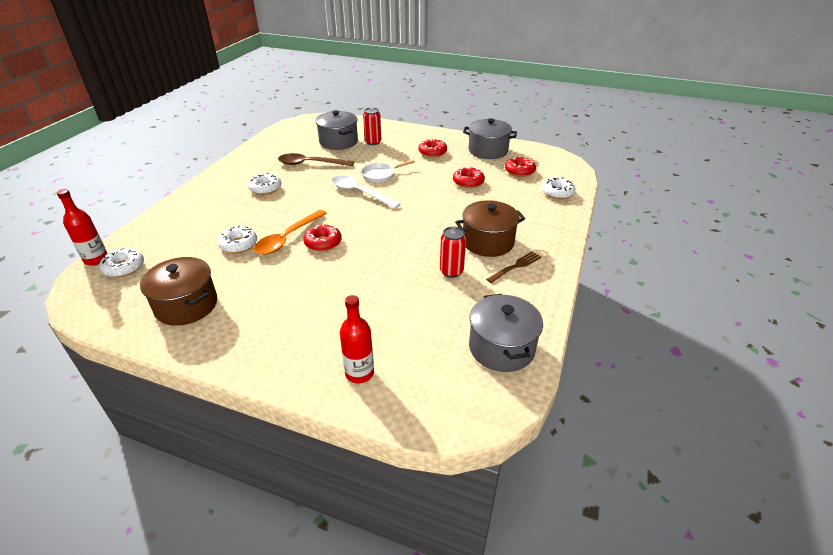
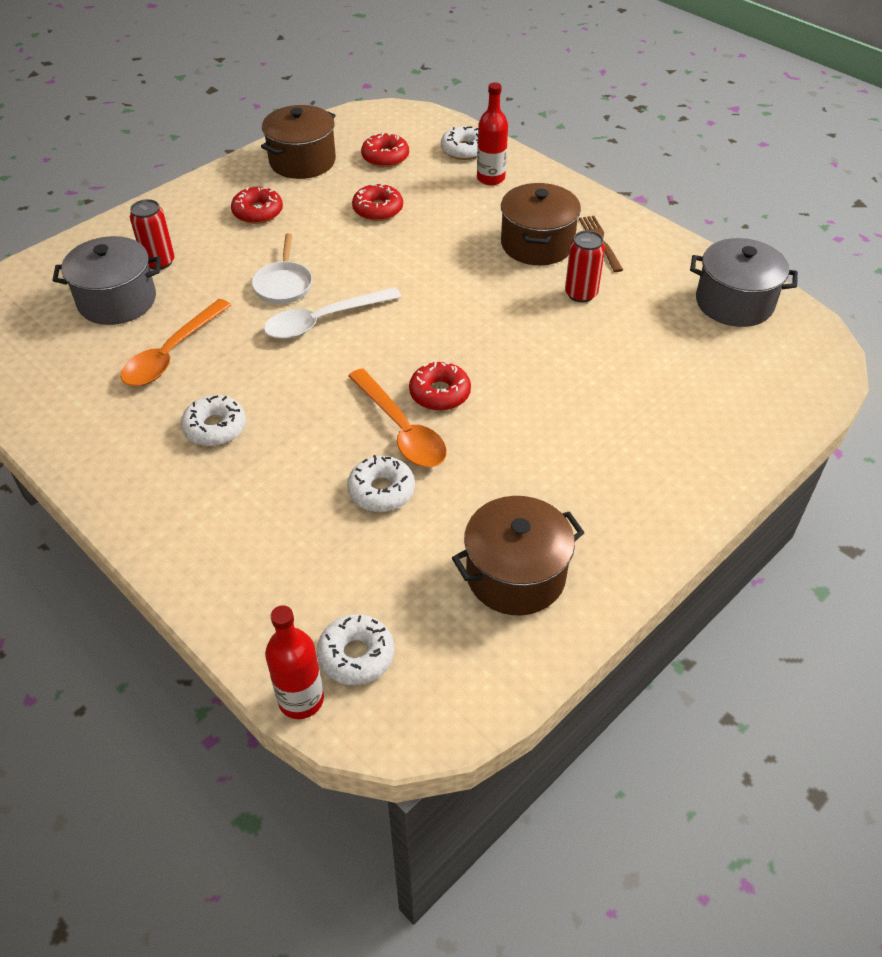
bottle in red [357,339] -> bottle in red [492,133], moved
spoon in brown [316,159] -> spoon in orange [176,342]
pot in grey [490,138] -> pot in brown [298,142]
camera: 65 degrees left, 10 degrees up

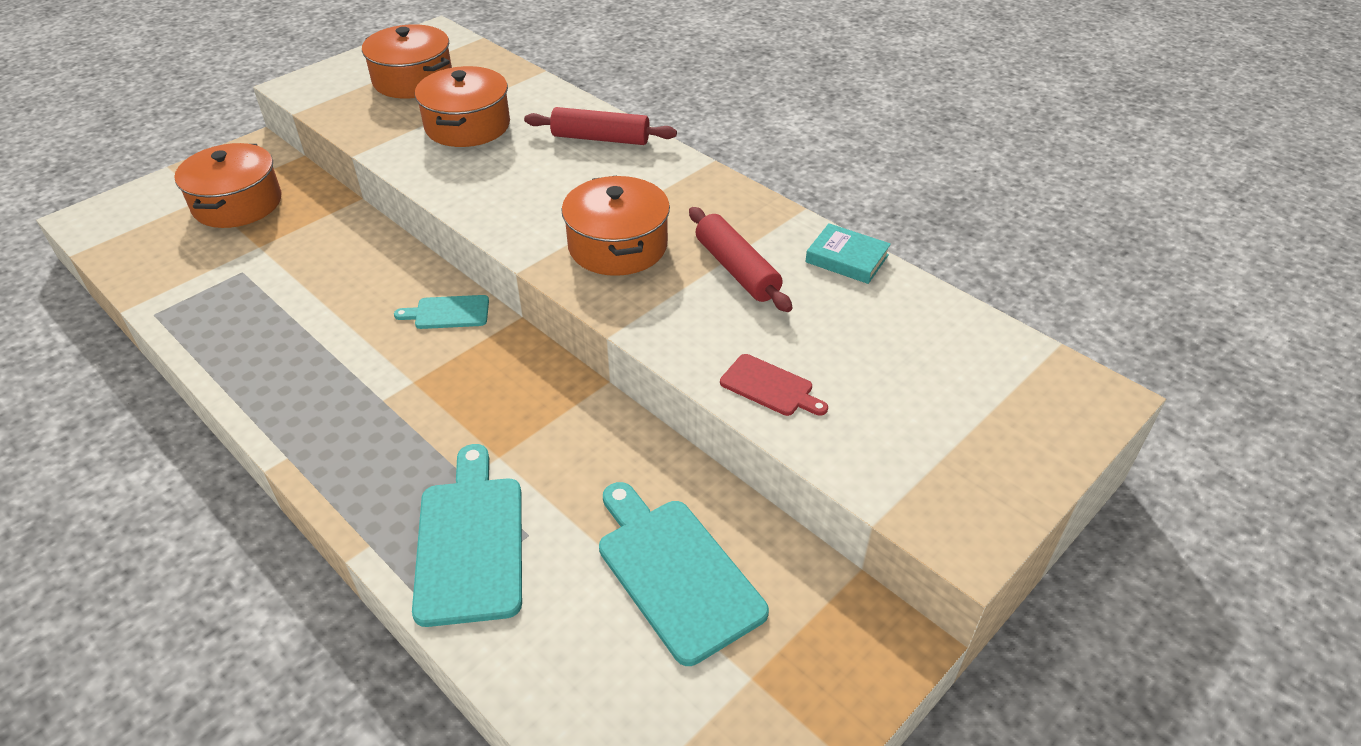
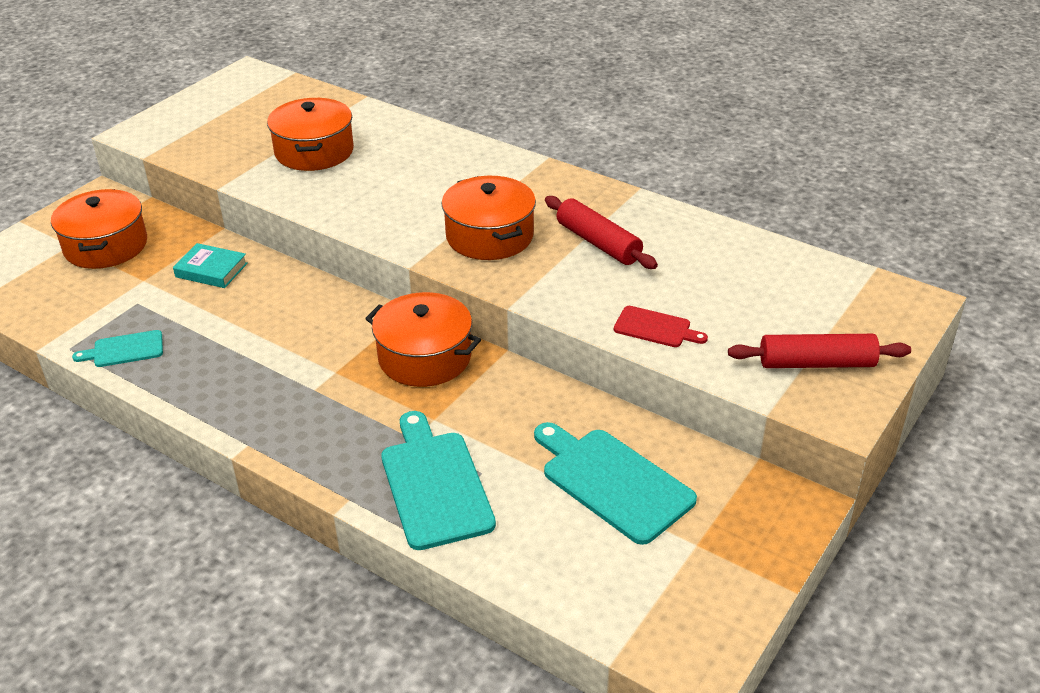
pot in orange [407,61] -> pot in orange [423,339], moved
cutting board in turquoise [441,312] -> cutting board in turquoise [117,348], moved
rolling pin in red [600,126] -> rolling pin in red [819,351], moved
book in turquoise [848,253] -> book in turquoise [210,265], moved
camera: 10 degrees left, 5 degrees down

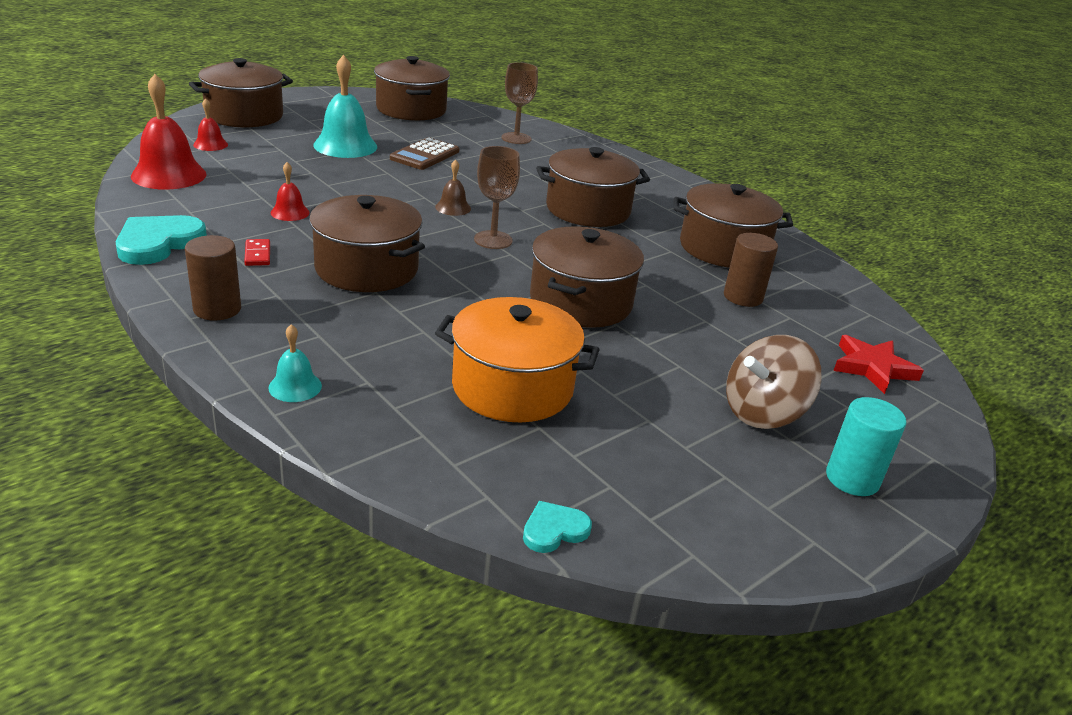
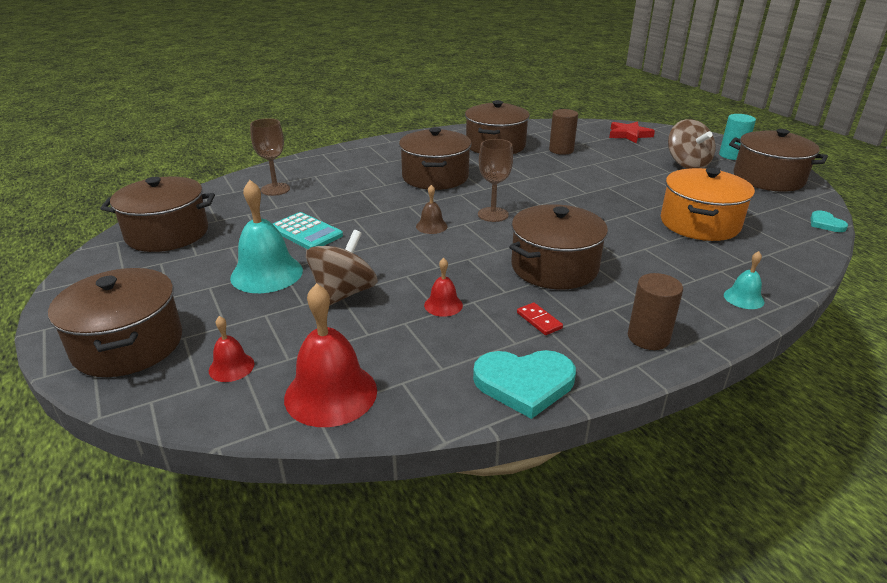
none -> spinning top in brown [342,268]
pot in brown [587,277] -> pot in brown [778,160], moved
calculator in brown [424,153] -> calculator in turquoise [308,230]
heart in turquoise [161,240] -> heart in turquoise [524,384], 45 degrees counterclockwise
domino in red [257,252] -> domino in red [540,318], 60 degrees clockwise
camera: 75 degrees left, 0 degrees up

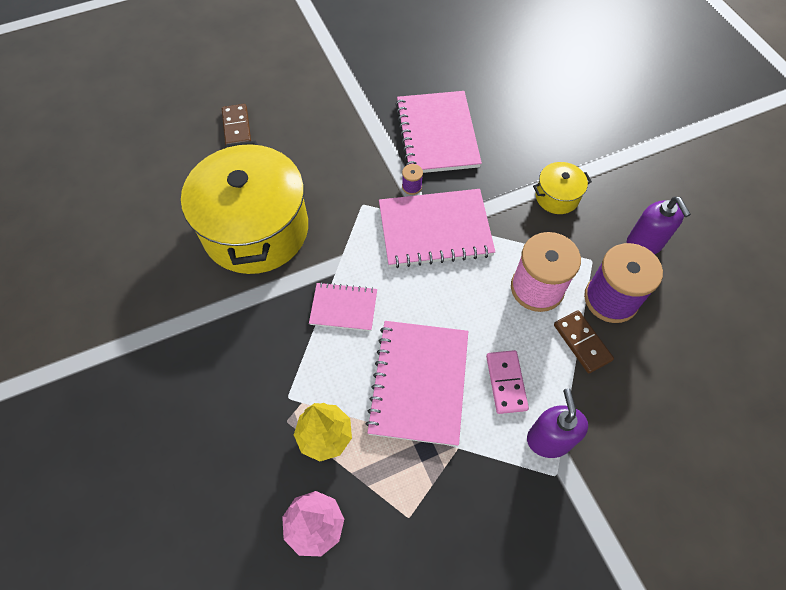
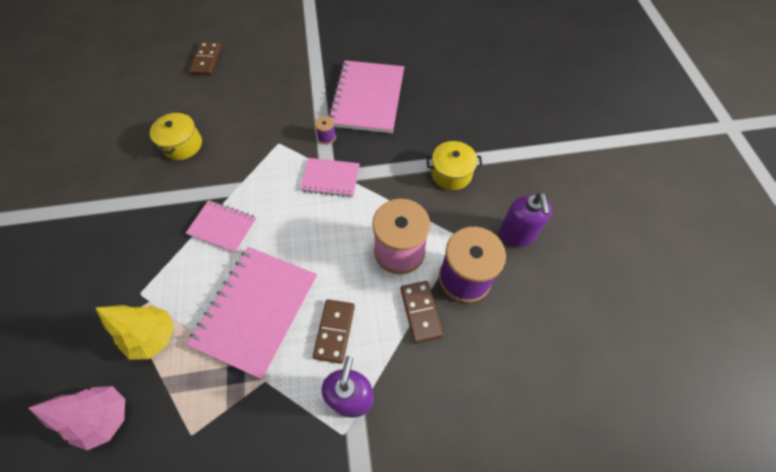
domino in pink [507,382] -> domino in brown [334,331]
pot in yellow [244,207] -> pot in yellow [176,136], x0.43
notebook in pink [437,228] -> notebook in pink [330,177], x0.56
camera: 15 degrees right, 0 degrees up

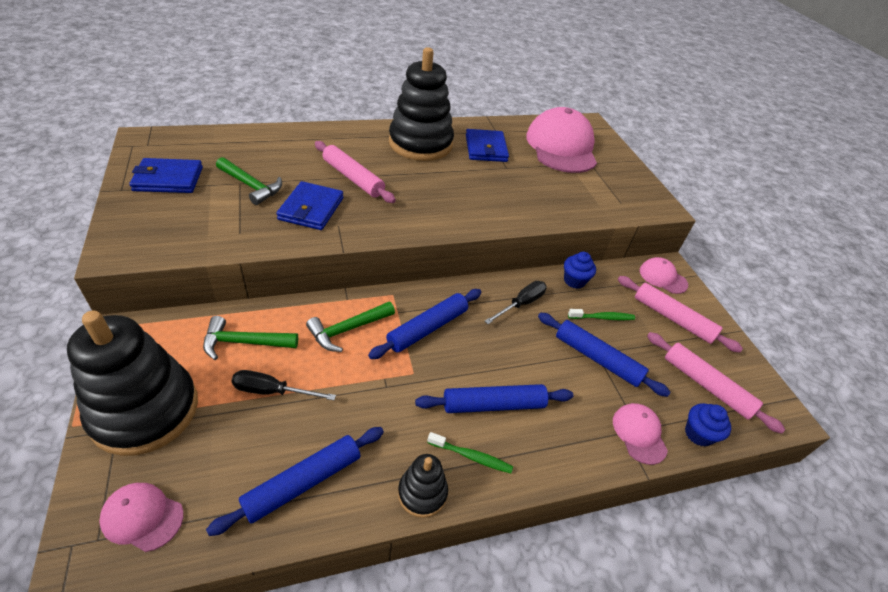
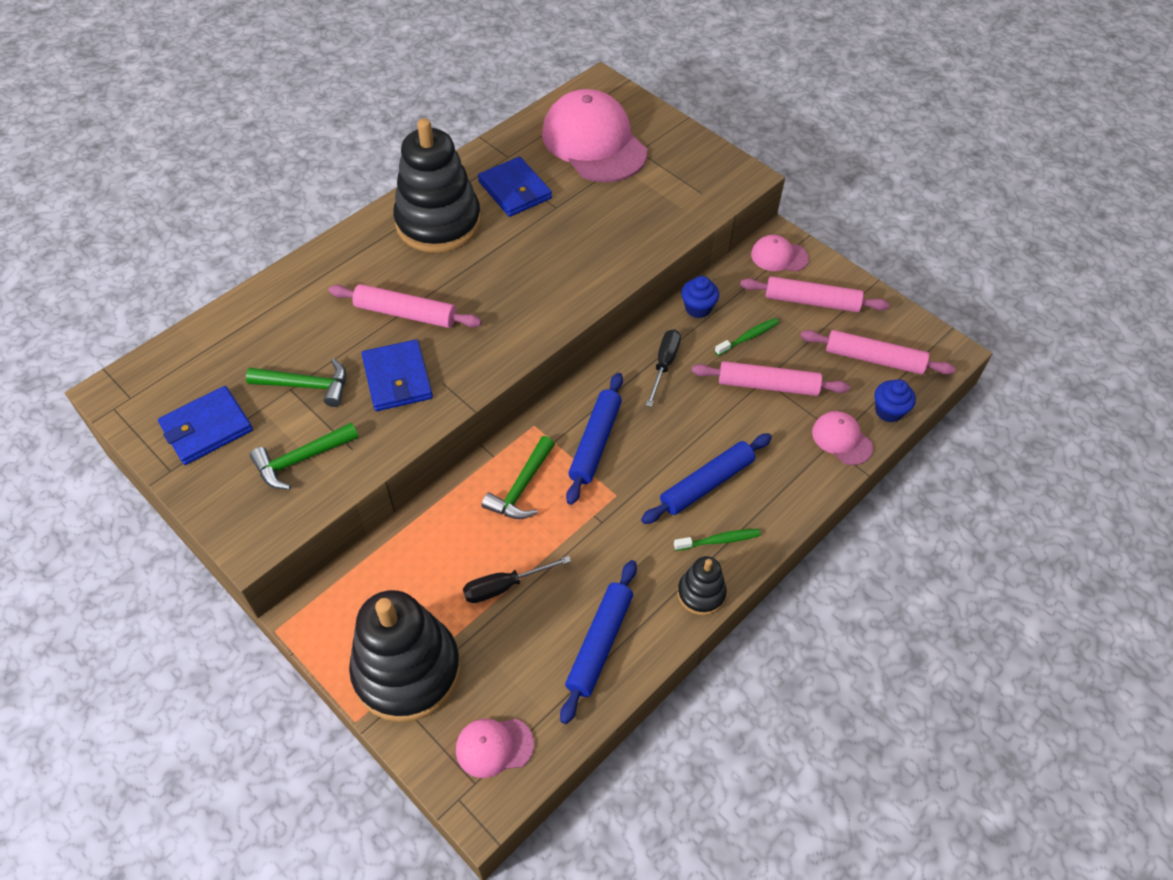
hammer in green [250,338] -> hammer in green [304,456], moved
rolling pin in blue [604,354] -> rolling pin in pink [771,378]
camera: 25 degrees left, 10 degrees up

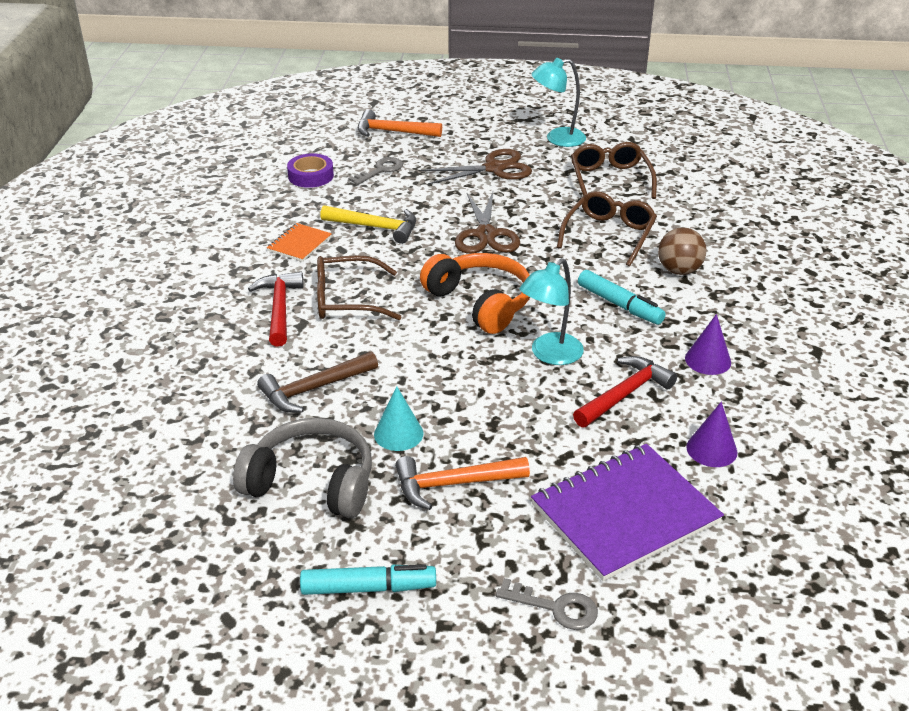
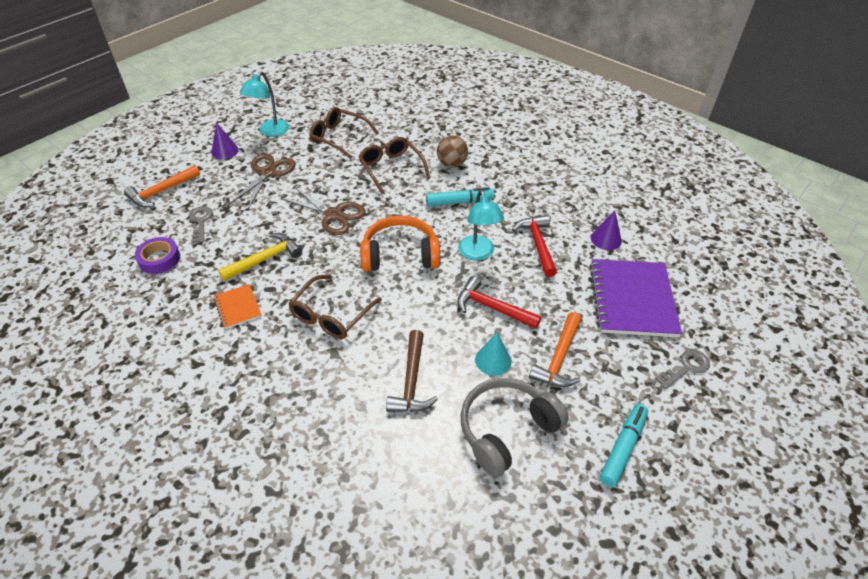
hammer in red [276,309] -> hammer in red [499,302], moved
cone in purple [708,344] -> cone in purple [225,140], moved
camera: 55 degrees left, 10 degrees up

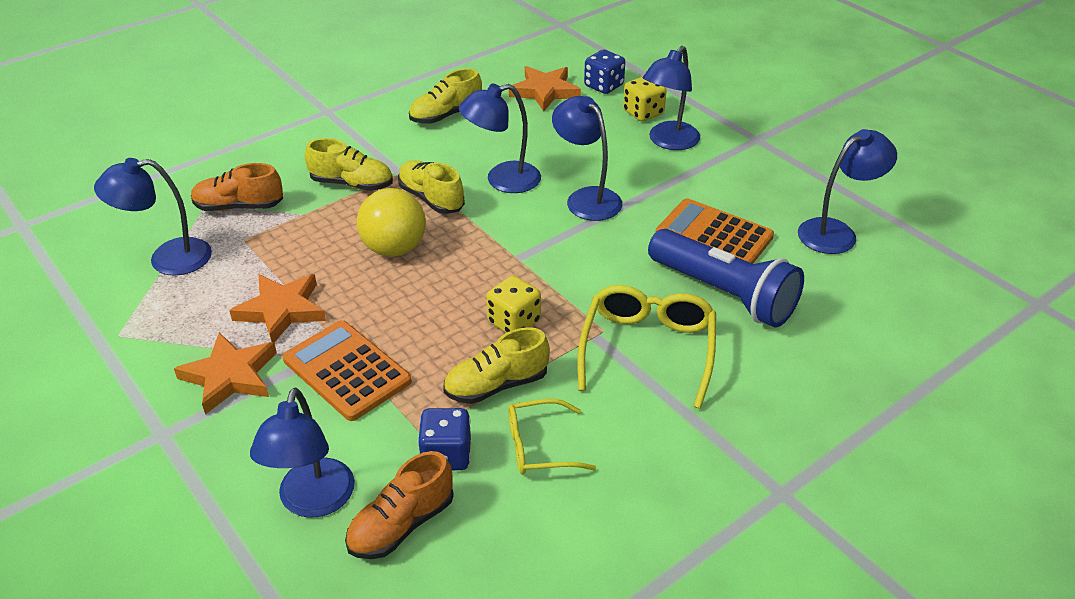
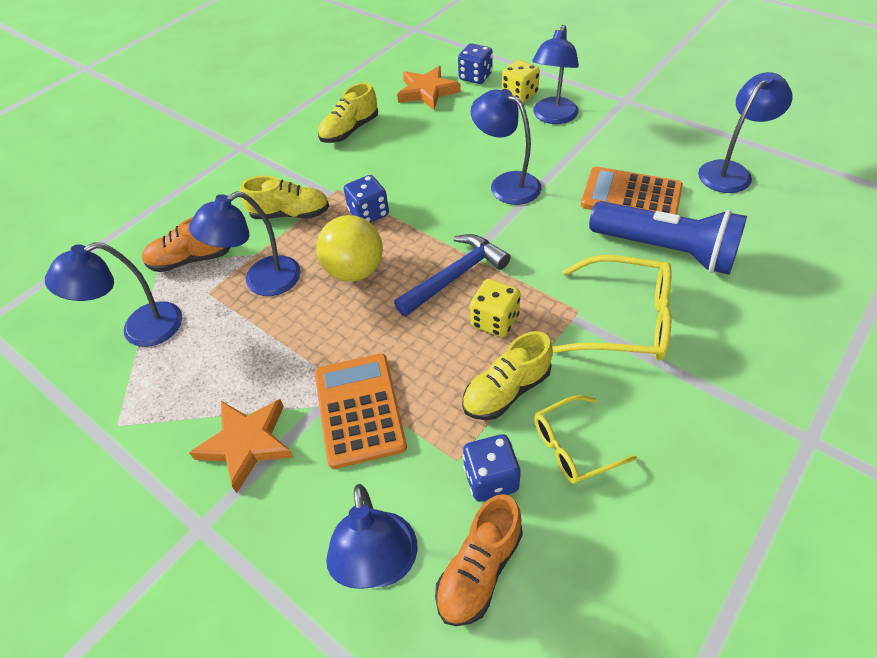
star in orange [277,308] -> none
none -> hammer in blue [452,275]
lamp in blue [500,138] -> lamp in blue [245,243], moved
shoe in yellow [431,187] -> dice in blue [366,199]
calculator in orange [347,370] -> calculator in orange [361,411], 45 degrees clockwise
glasses in yellow [646,347] -> glasses in yellow [612,307], 105 degrees clockwise
camera: 10 degrees left, 10 degrees up

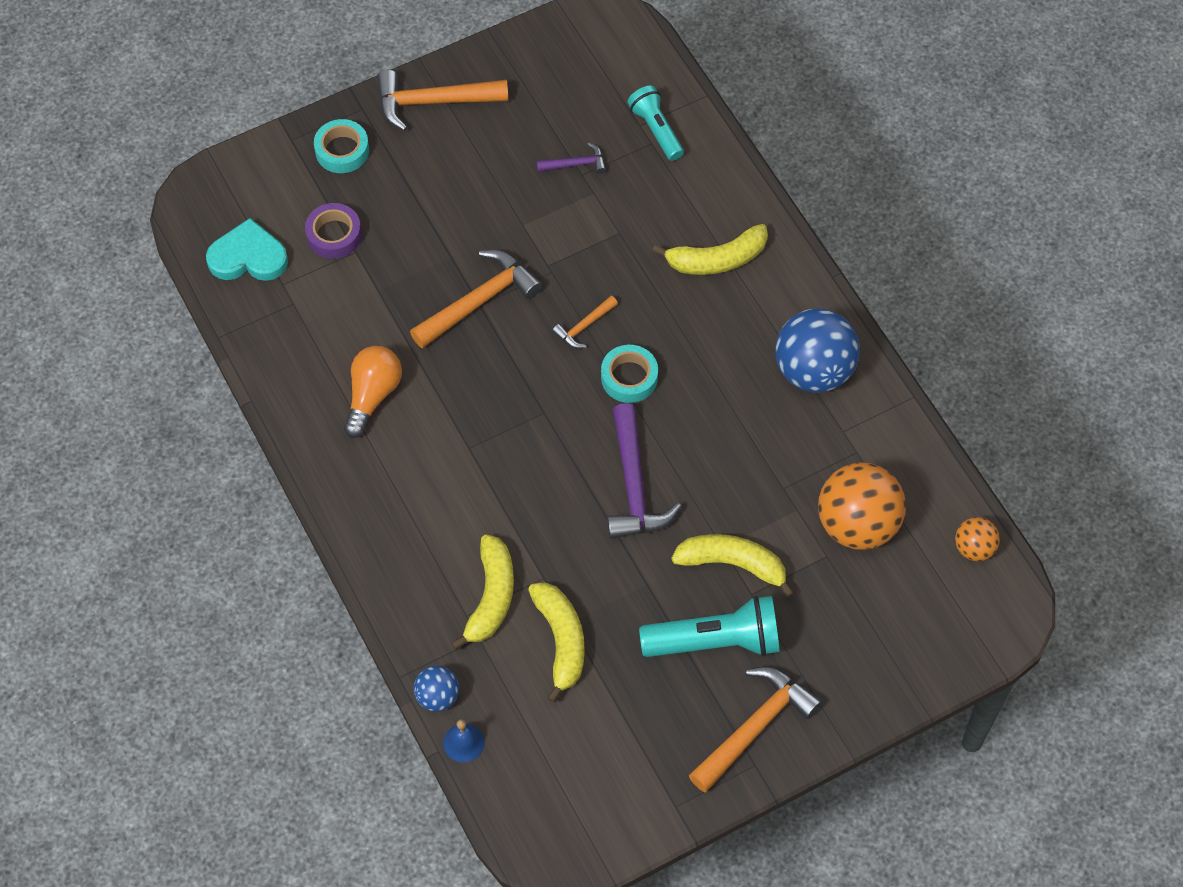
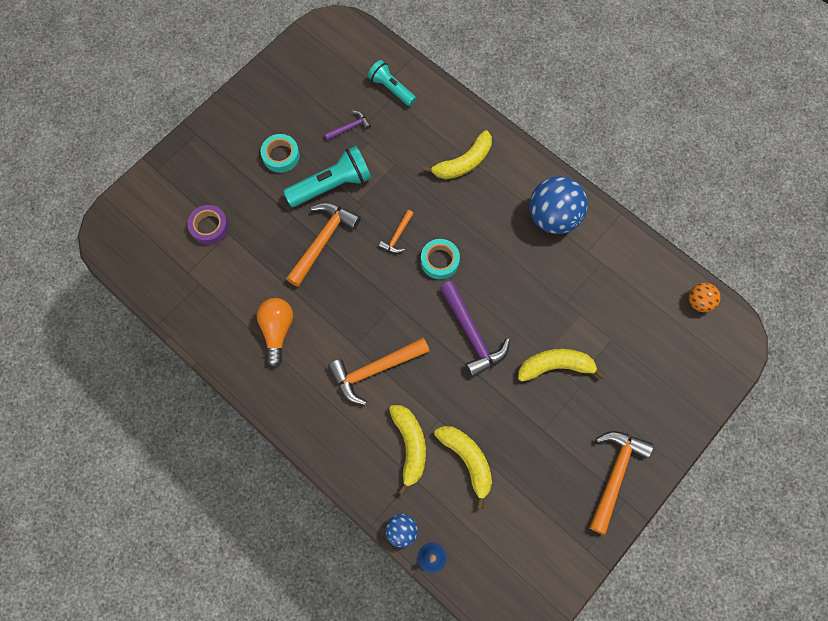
heart in turquoise [247,249] -> none
ball in orange [862,506] -> none
tape in turquoise [341,146] -> tape in turquoise [280,153], moved
hammer in orange [443,100] -> hammer in orange [379,371], moved
flashlight in turquoise [709,626] -> flashlight in turquoise [327,176], moved
camera: 20 degrees left, 10 degrees up

